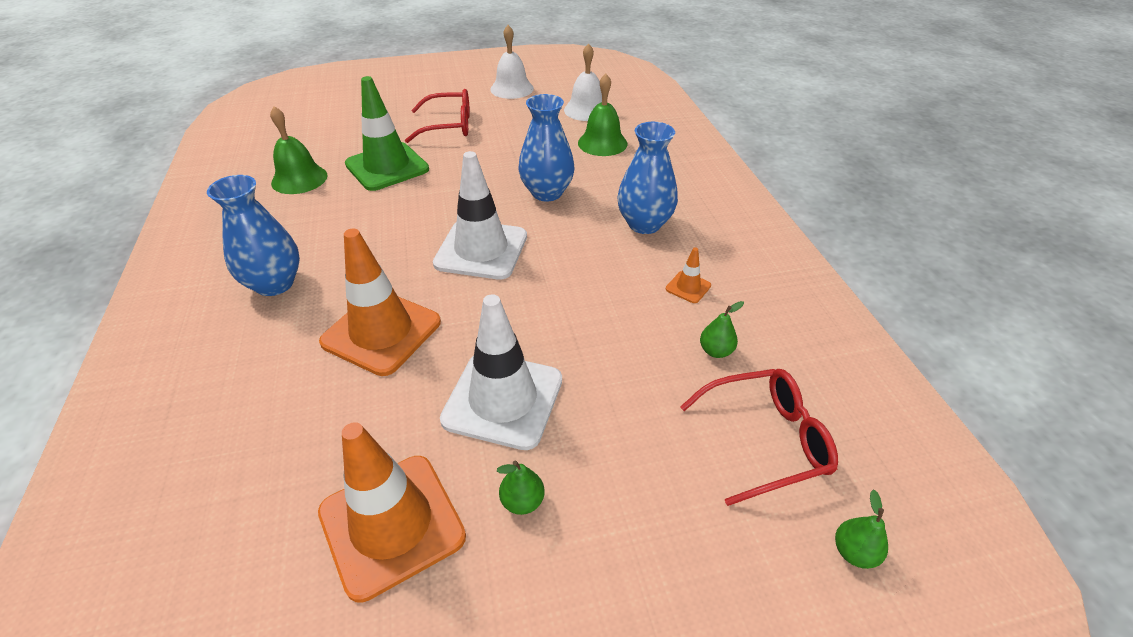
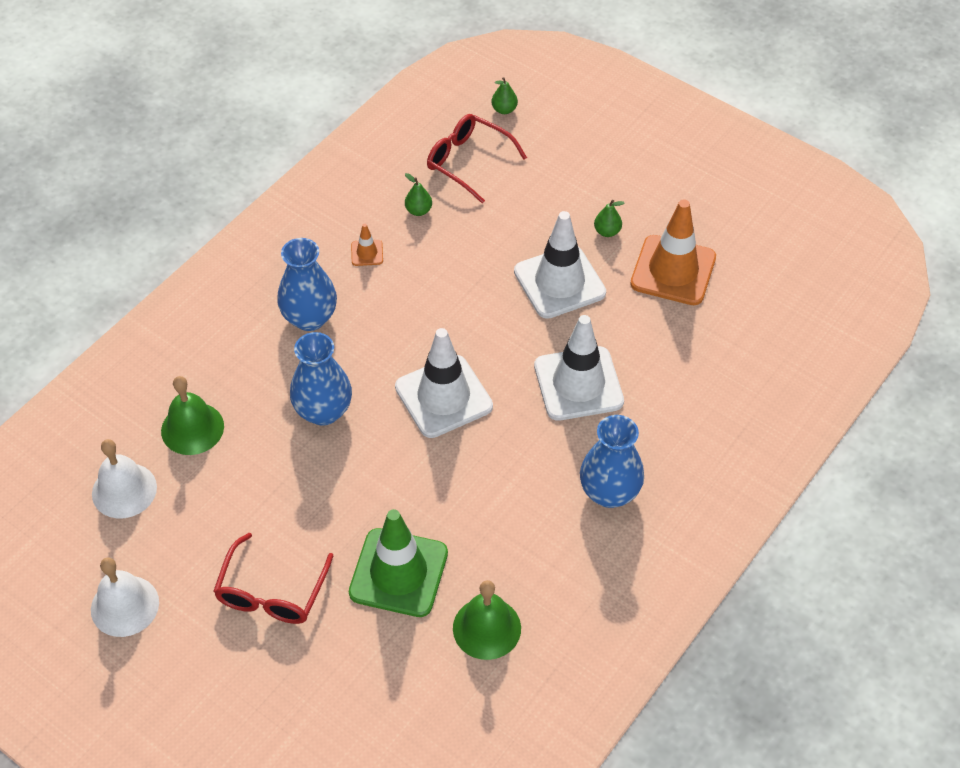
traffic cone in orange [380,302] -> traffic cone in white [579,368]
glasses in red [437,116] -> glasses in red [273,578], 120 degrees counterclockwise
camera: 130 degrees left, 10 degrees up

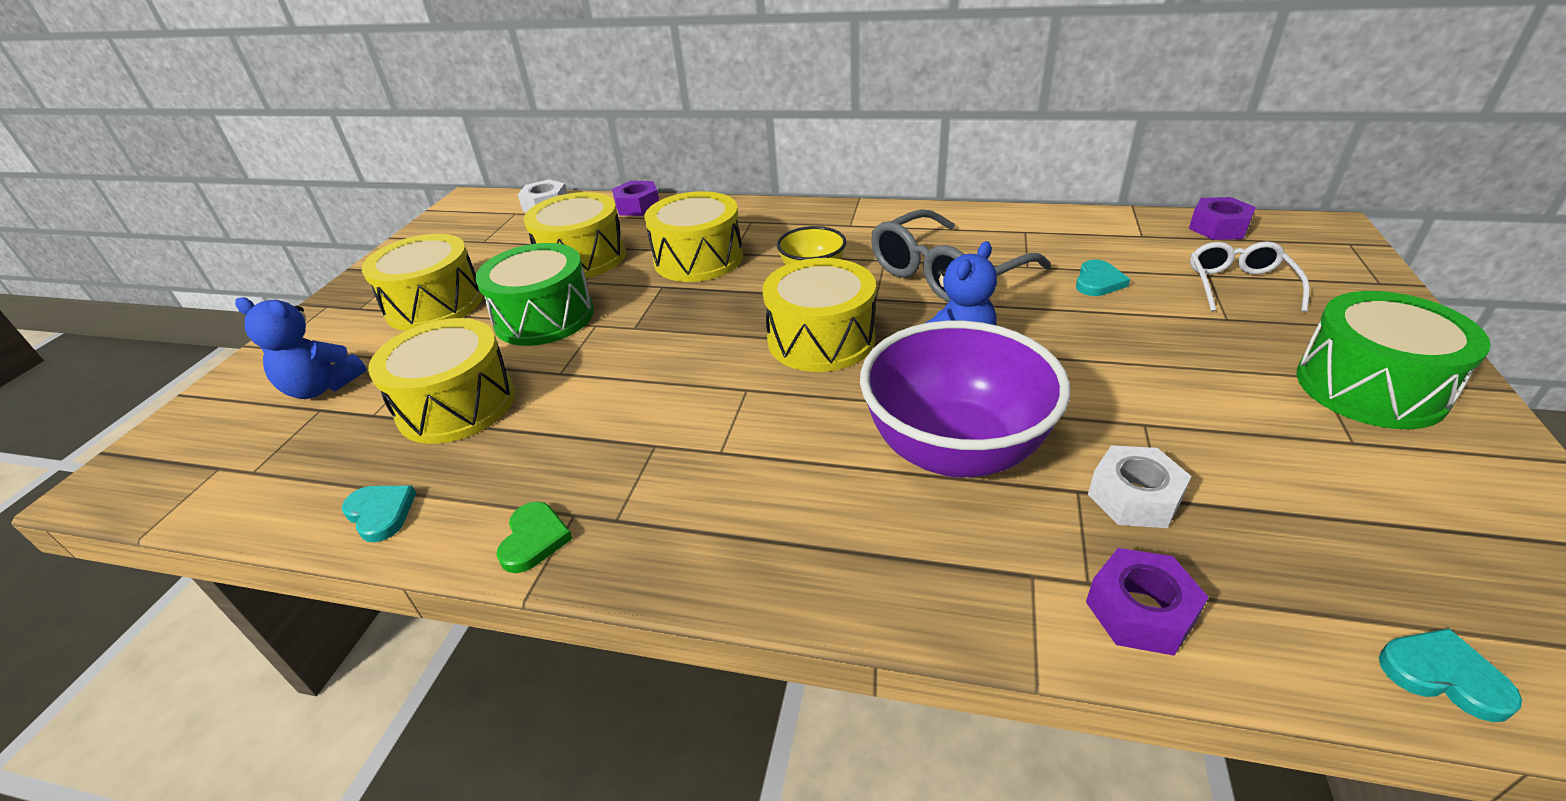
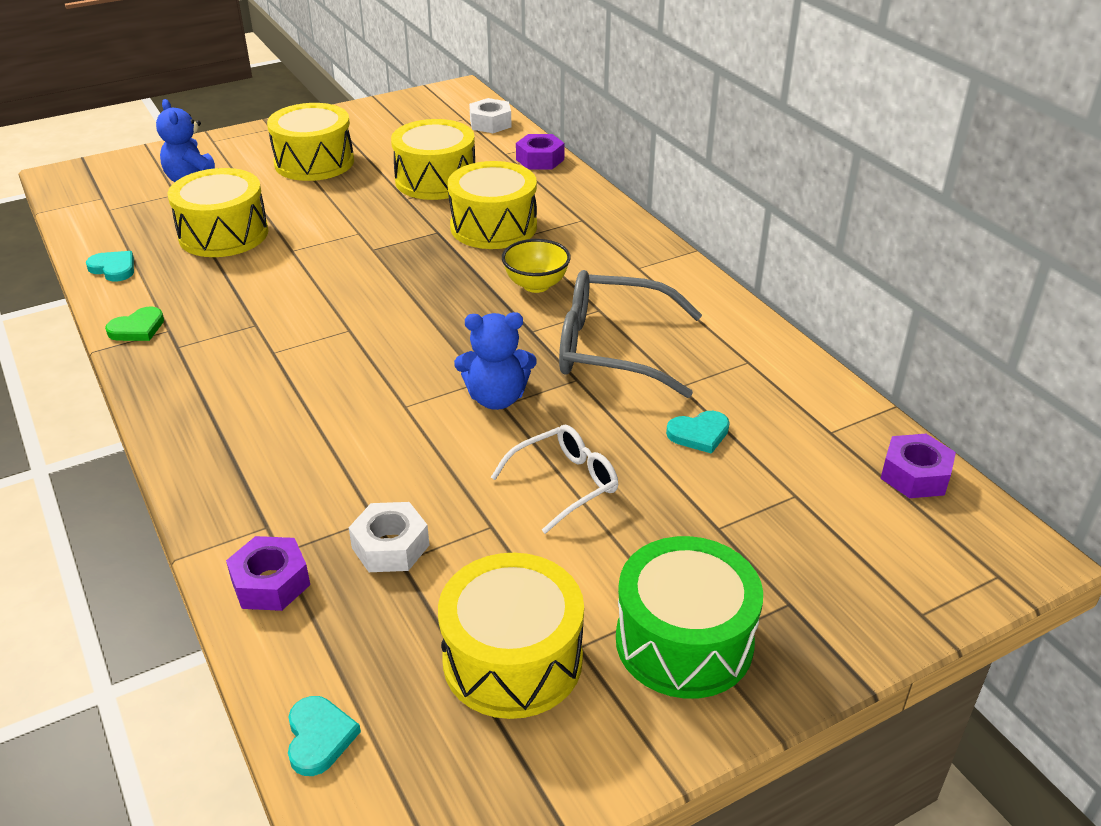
drum in green [534,294] -> none
bowl in purple [965,399] -> none
drum in yellow [819,315] -> drum in yellow [511,636], moved
glasses in white [1250,276] -> glasses in white [554,479], moved
heart in turquoise [379,514] -> heart in turquoise [110,266], 60 degrees counterclockwise
camera: 45 degrees right, 0 degrees up

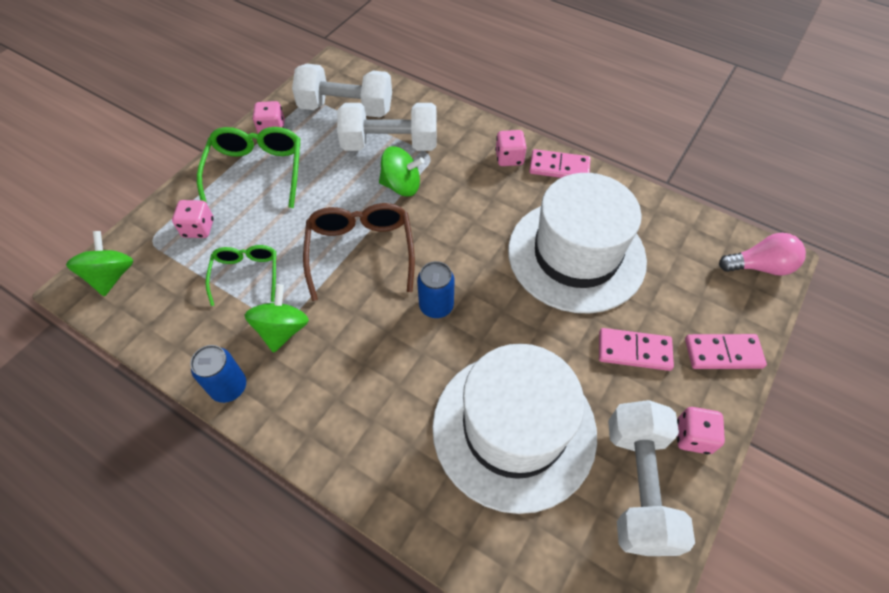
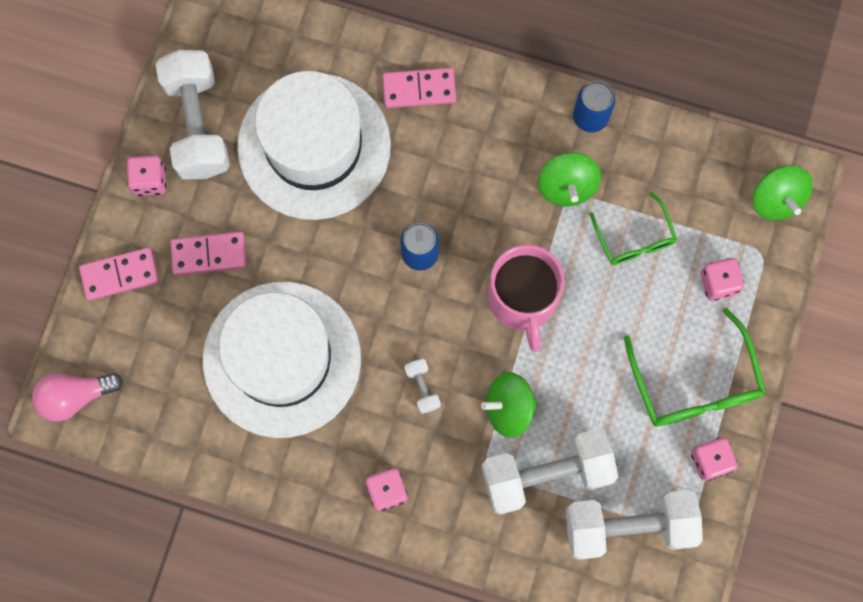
none -> dumbbell in white [422,386]
domino in pink [559,163] -> domino in pink [419,88], moved
glasses in brown [359,252] -> mug in pink [526,298]
camera: 165 degrees right, 20 degrees up

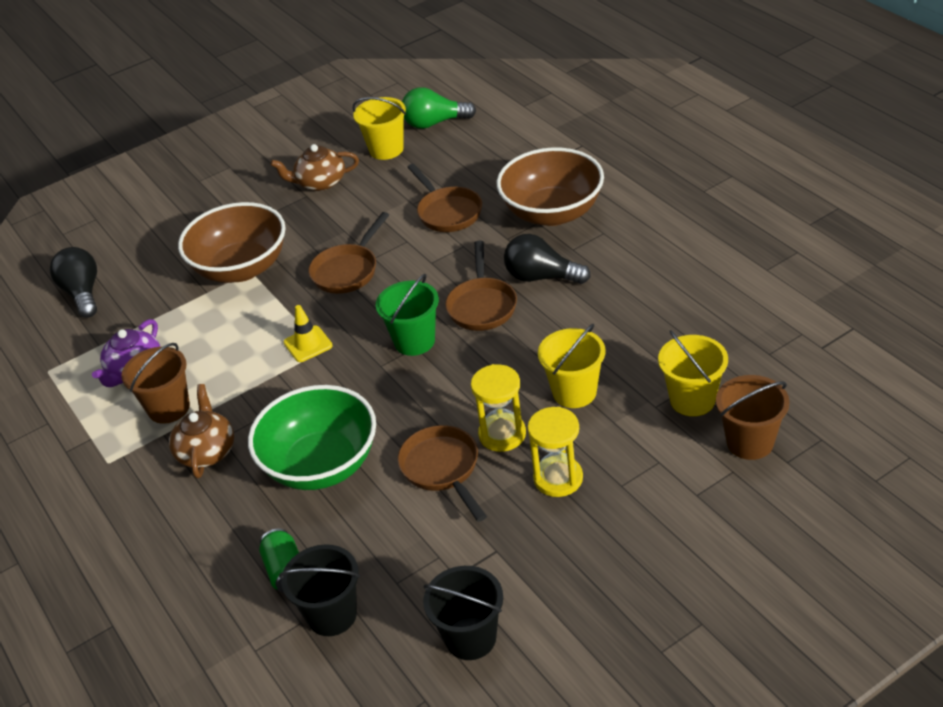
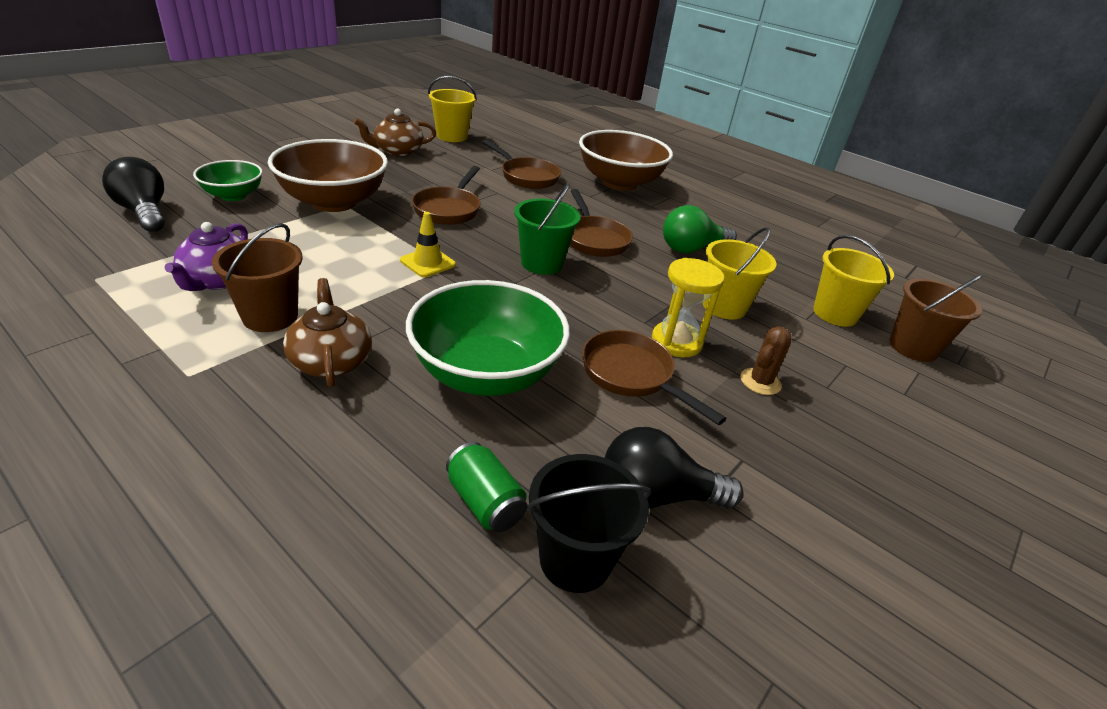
bucket in black [463,613] -> none
none -> bowl in green [228,180]
light bulb in green [439,108] -> light bulb in green [700,229], moved
light bulb in black [547,259] -> light bulb in black [674,468], moved
hourglass in yellow [555,452] -> cactus in brown [766,360]
camera: 25 degrees left, 5 degrees down

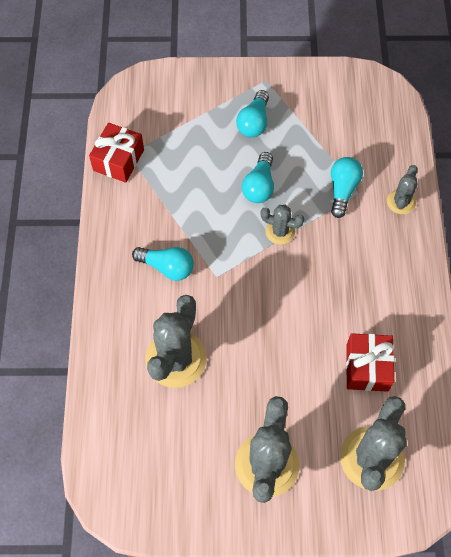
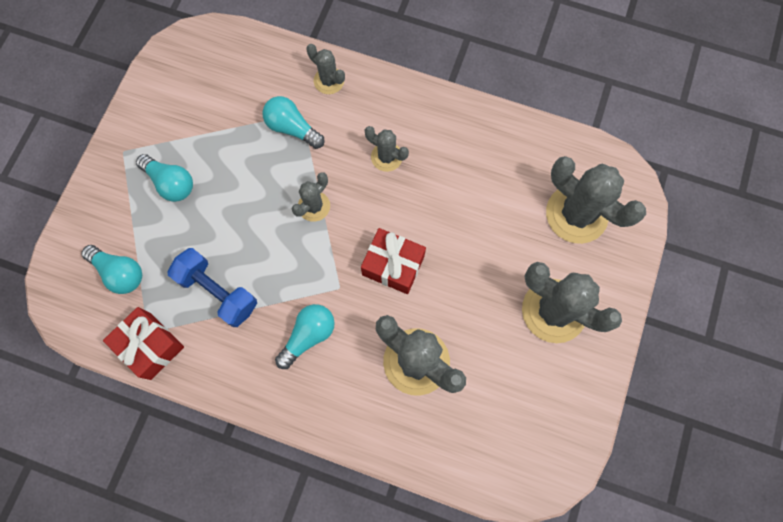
none -> dumbbell in blue [212,287]
none -> cactus in grey [387,149]
light bulb in turquoise [258,177] -> light bulb in turquoise [111,269], moved
gift in red [370,362] -> gift in red [393,261], moved
camera: 70 degrees left, 10 degrees up

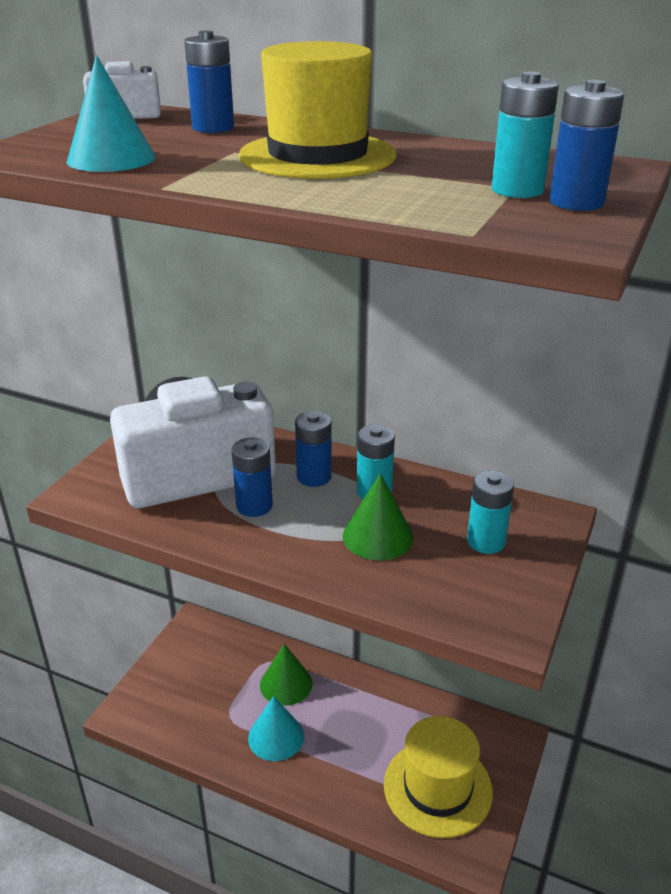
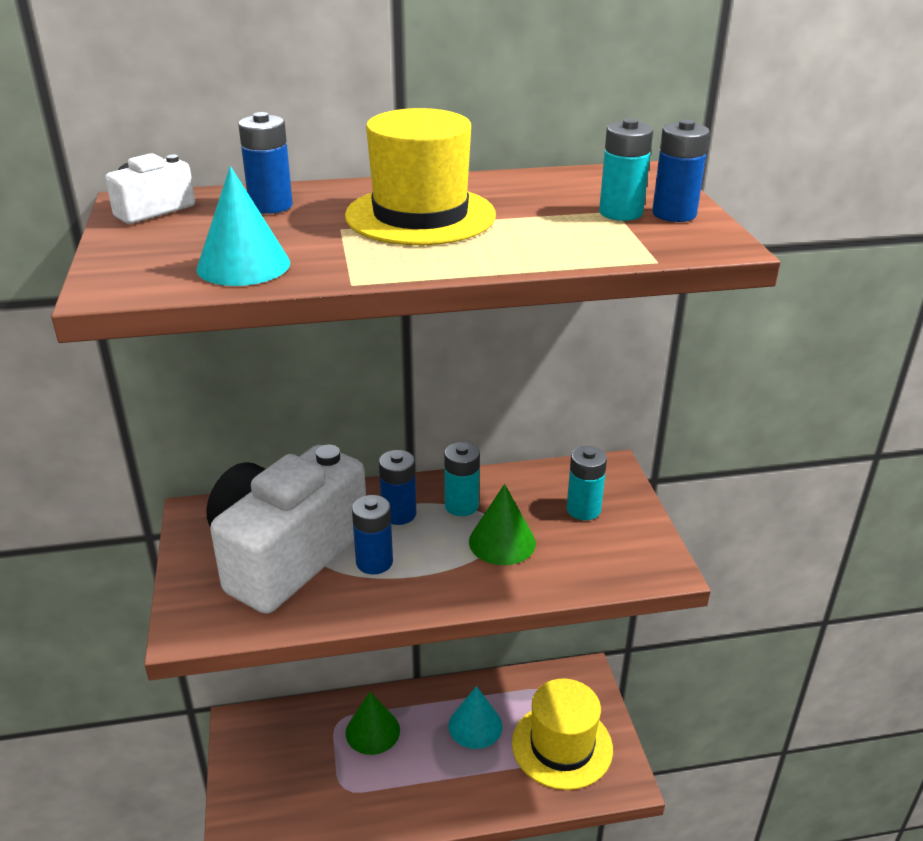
cone in turquoise [276,728] -> cone in turquoise [476,717], moved
camera: 35 degrees left, 0 degrees up

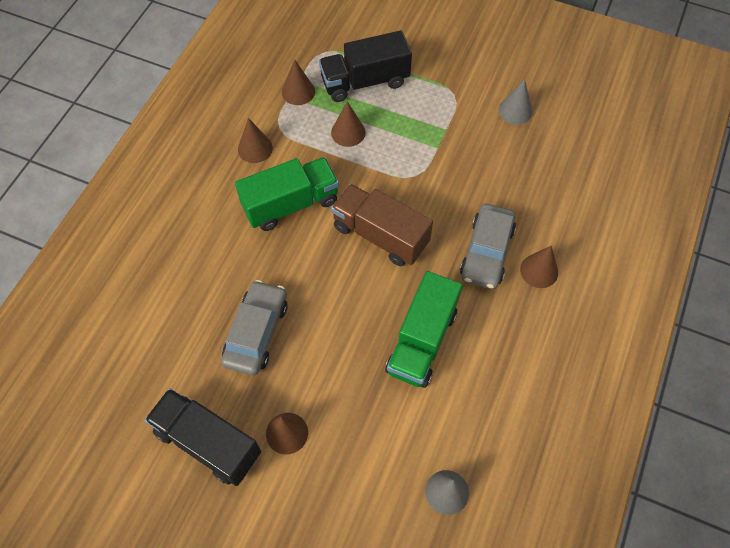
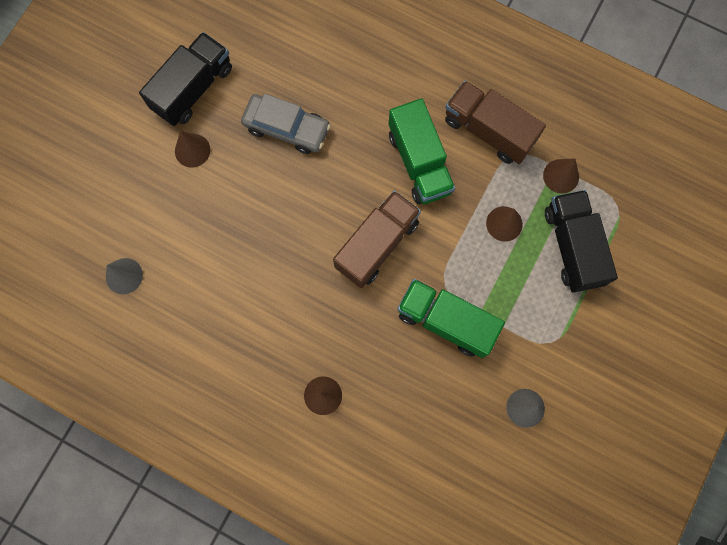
car in grey [488,246] -> none
truck in green [424,329] -> truck in green [451,318], moved
cone in brown [255,140] -> truck in brown [495,122]
camera: 95 degrees right, 15 degrees up

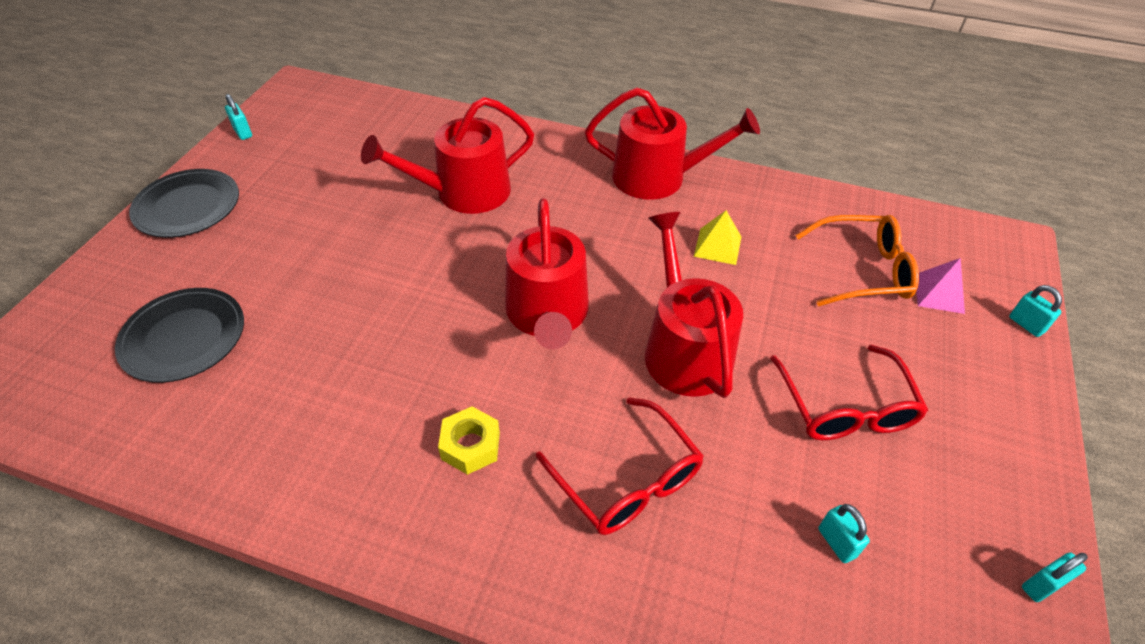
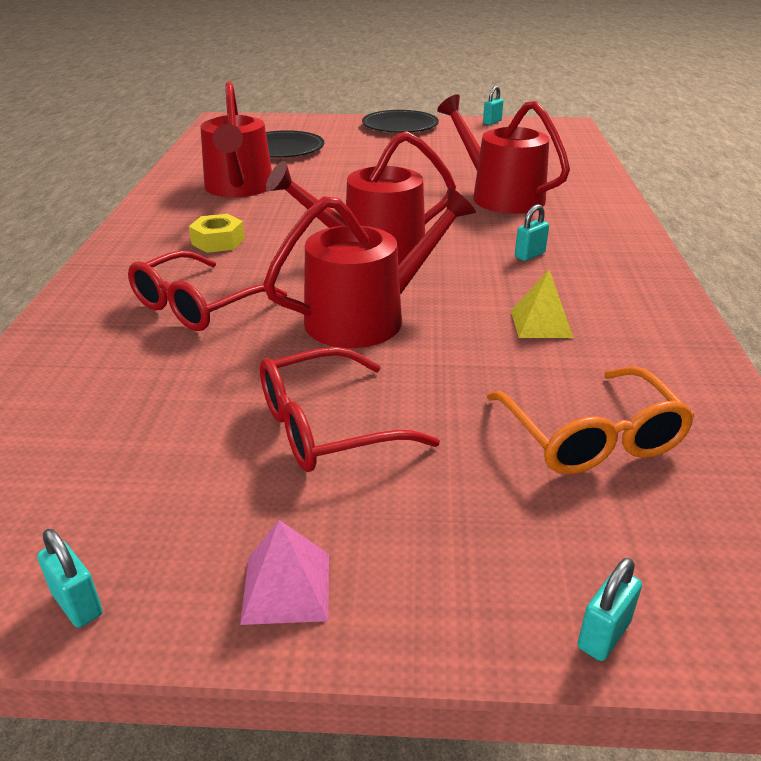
watering can in red [672,144] -> watering can in red [236,139], moved
padlock in turquoise [844,533] -> padlock in turquoise [532,232], moved
pyramid in pink [940,286] -> pyramid in pink [284,572], moved
camera: 75 degrees right, 15 degrees down

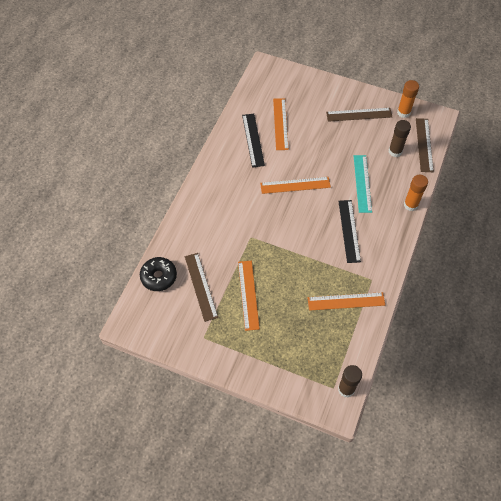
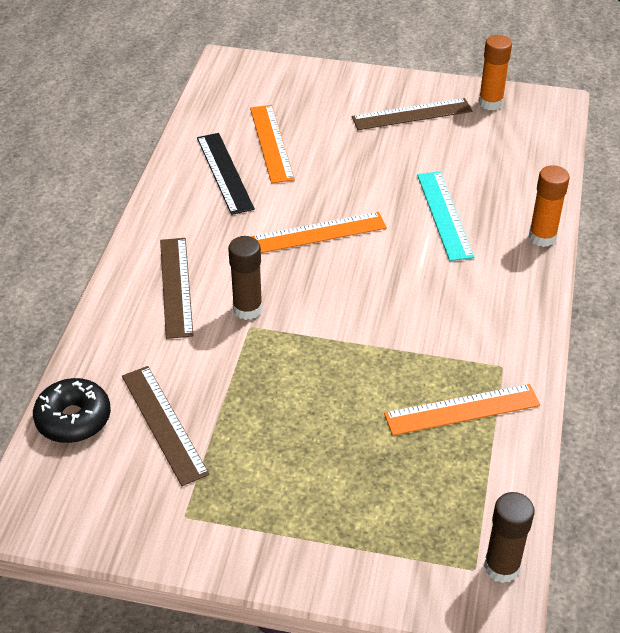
ruler in orange [249,296] -> none
ruler in black [349,231] -> none
glue stick in brown [400,138] -> glue stick in brown [245,278], moved
ruler in brown [425,145] -> ruler in brown [176,288], moved
camera: 10 degrees left, 15 degrees down

